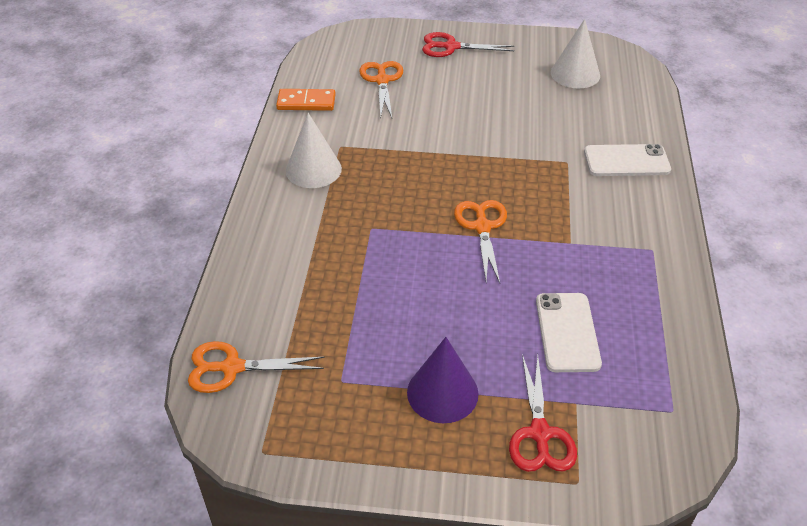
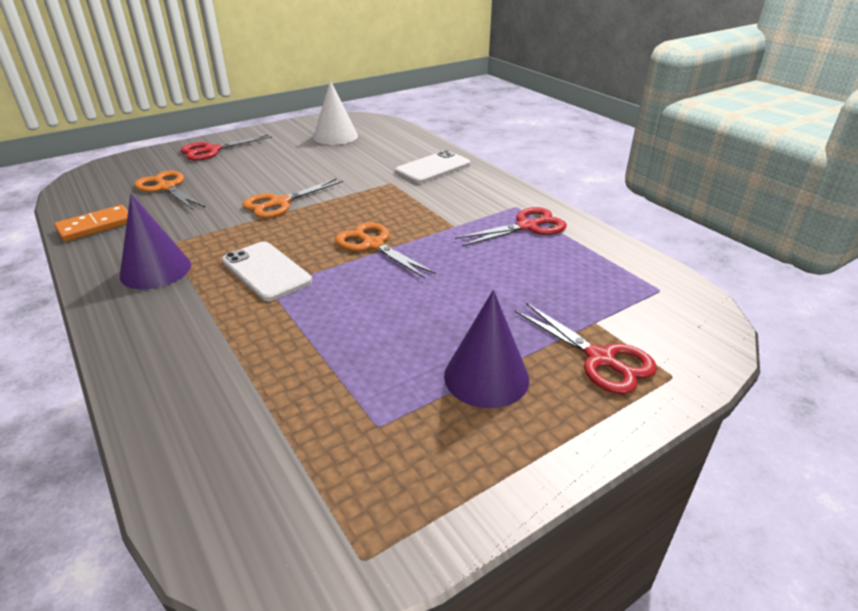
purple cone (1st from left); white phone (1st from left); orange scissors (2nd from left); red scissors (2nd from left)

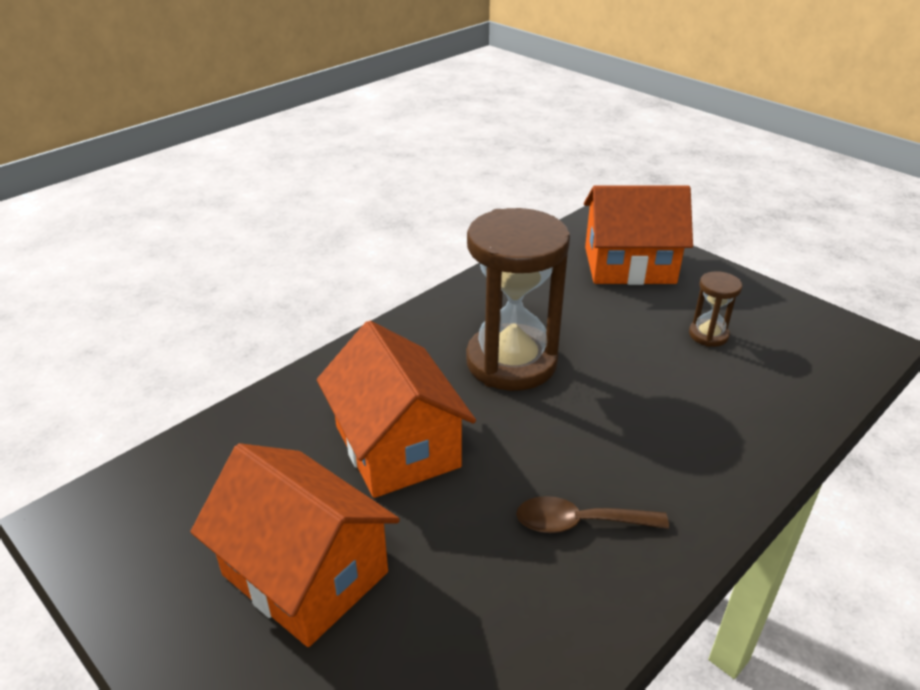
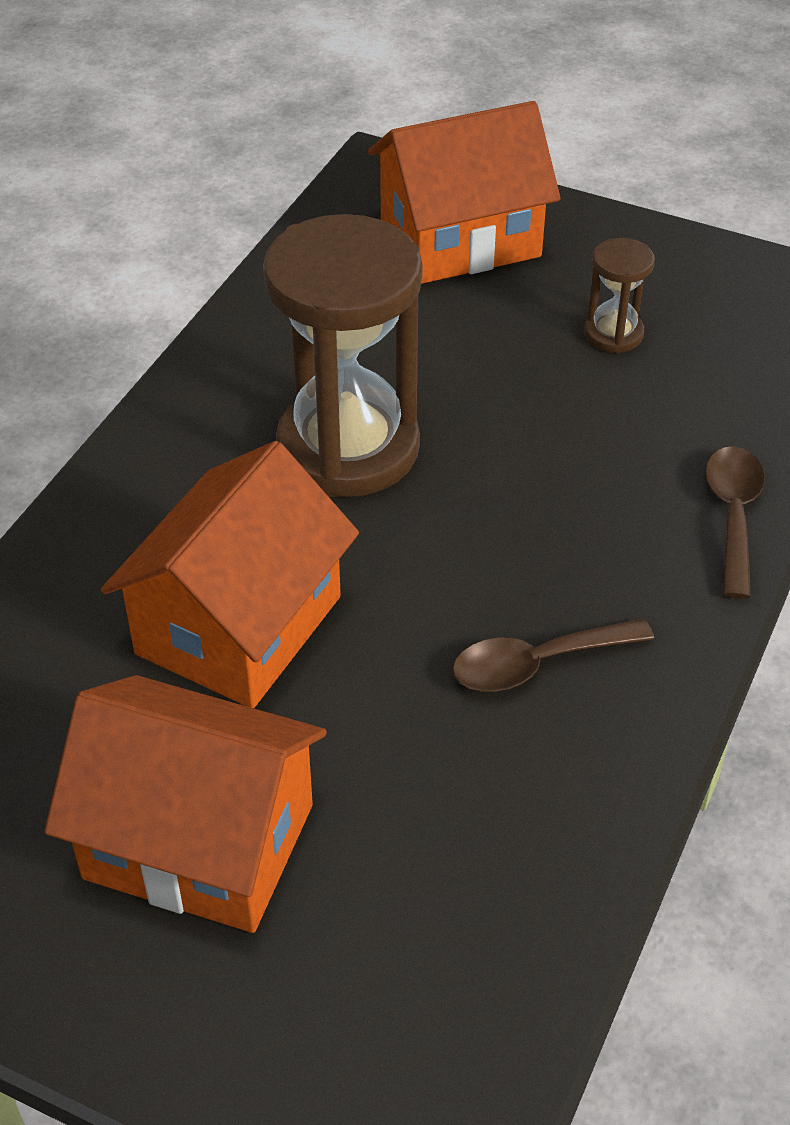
orange house (2nd from left); brown spoon (2nd from left)

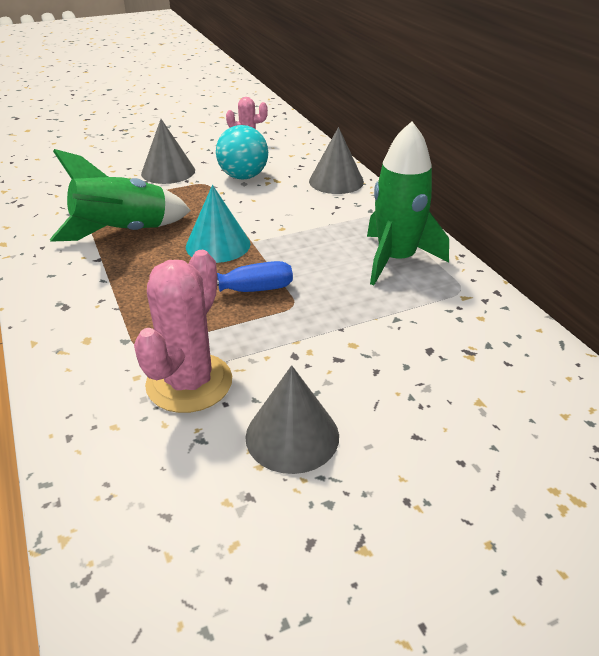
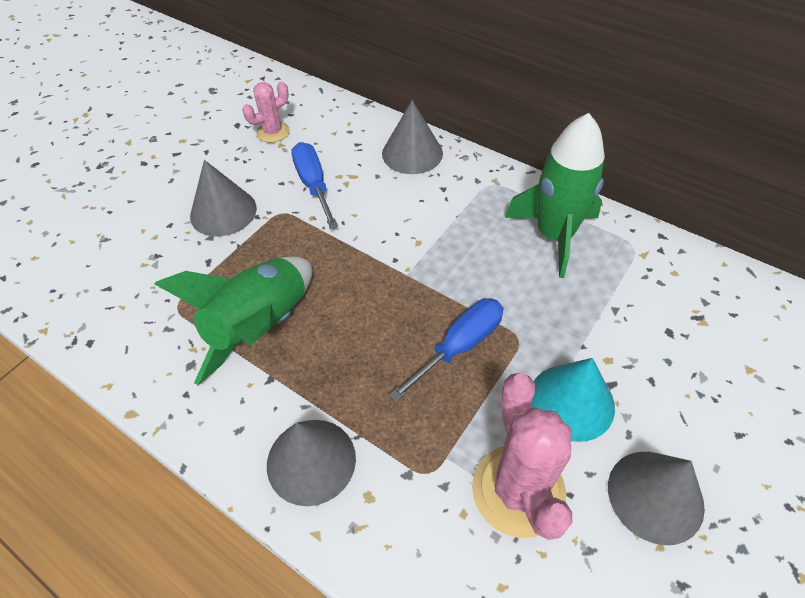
blue screwdriver (1st from left); turquoise cone; grey cone (2nd from left)

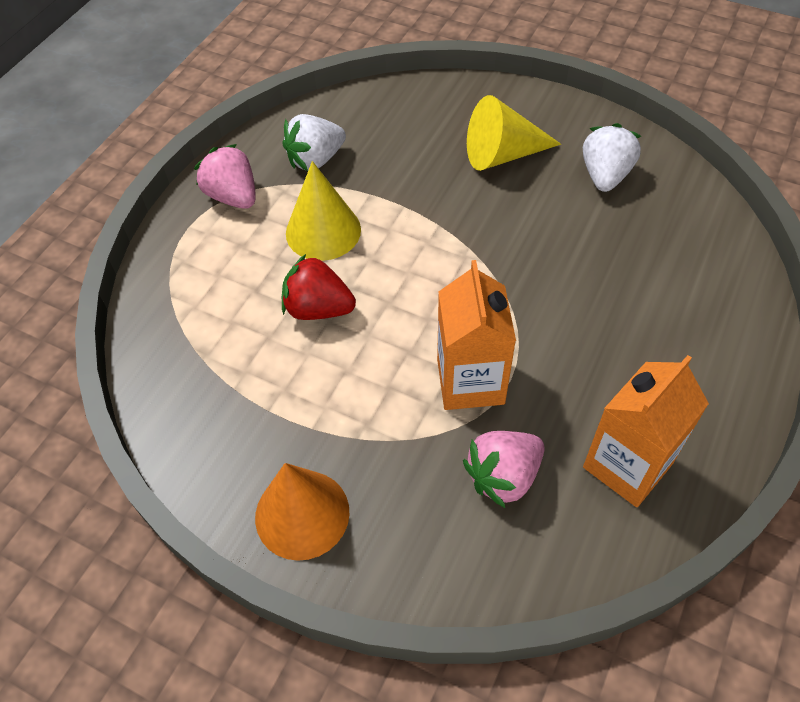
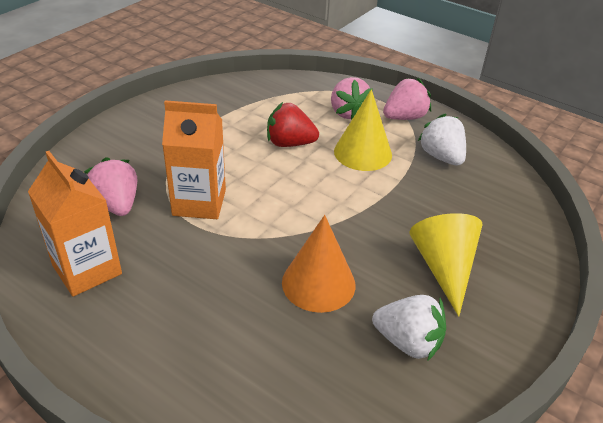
red strawberry; orange cone; pink strawberry (2nd from left)

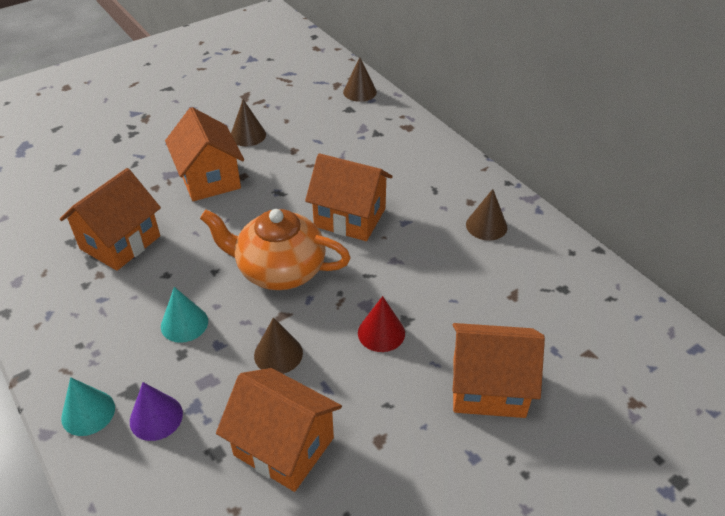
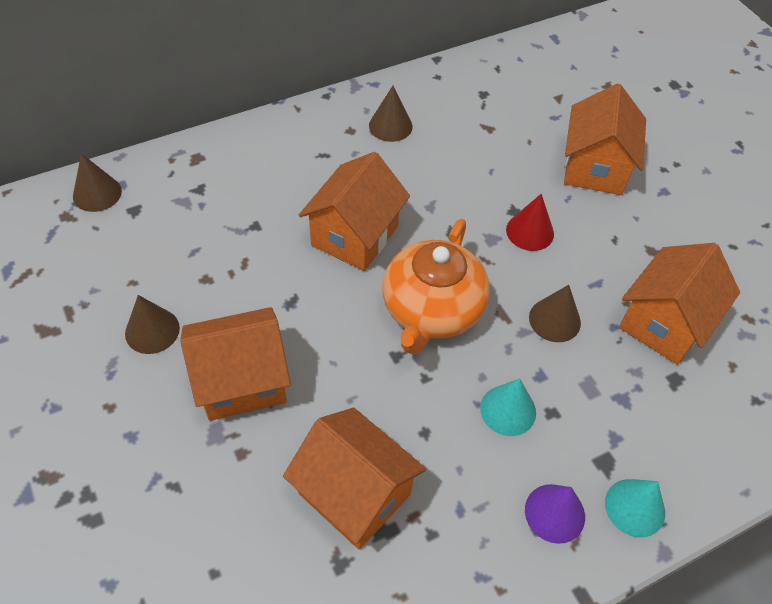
purple cone

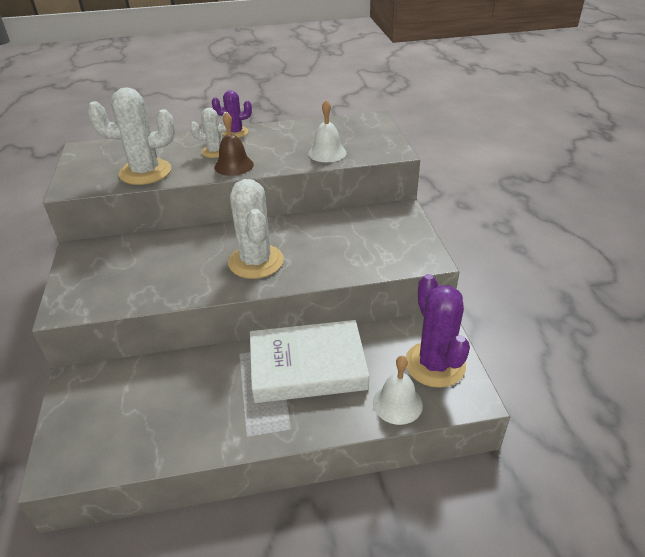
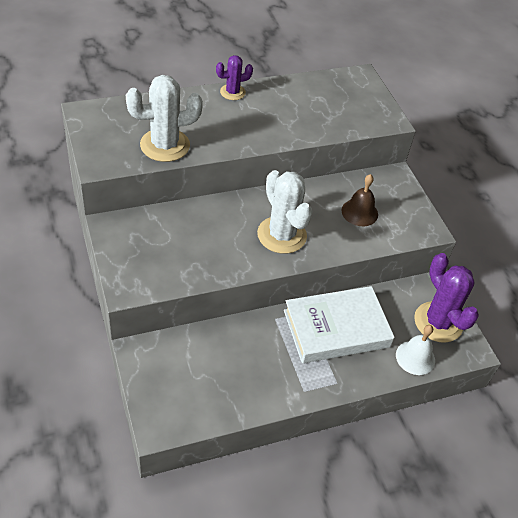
white bell (1st from left in the first image); white cactus (2nd from left in the first image); brown bell

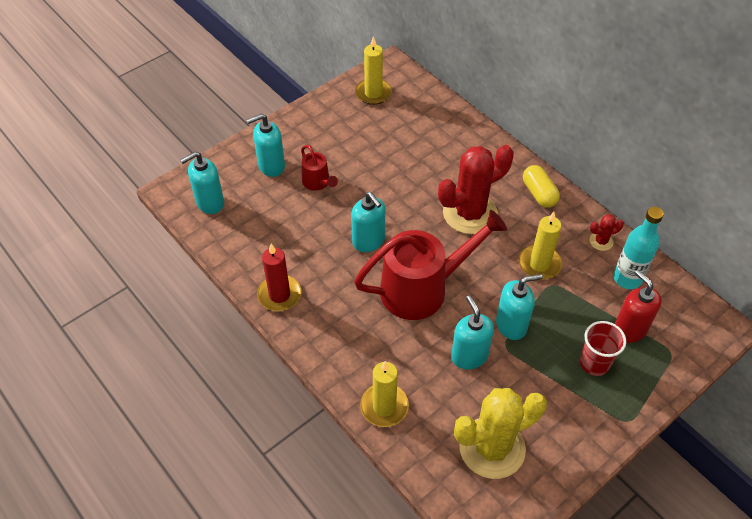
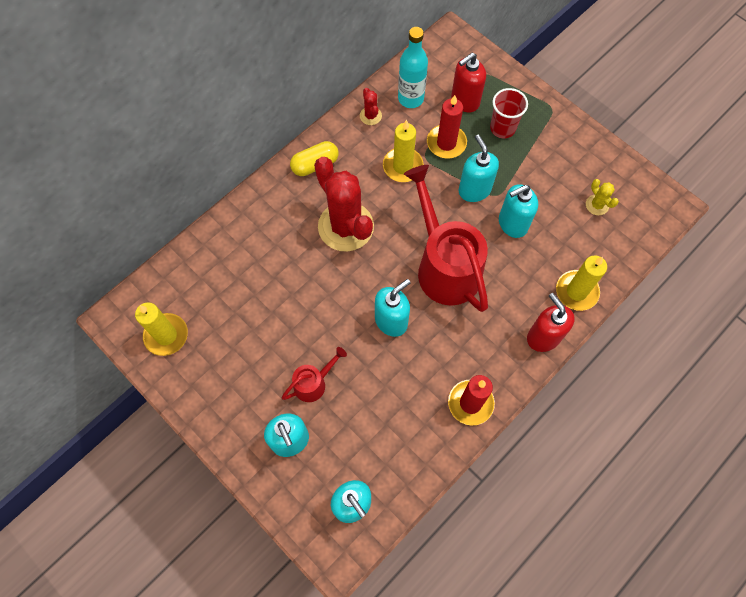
yellow cactus; red candle (1st from left); red soap dispenser (2nd from left)

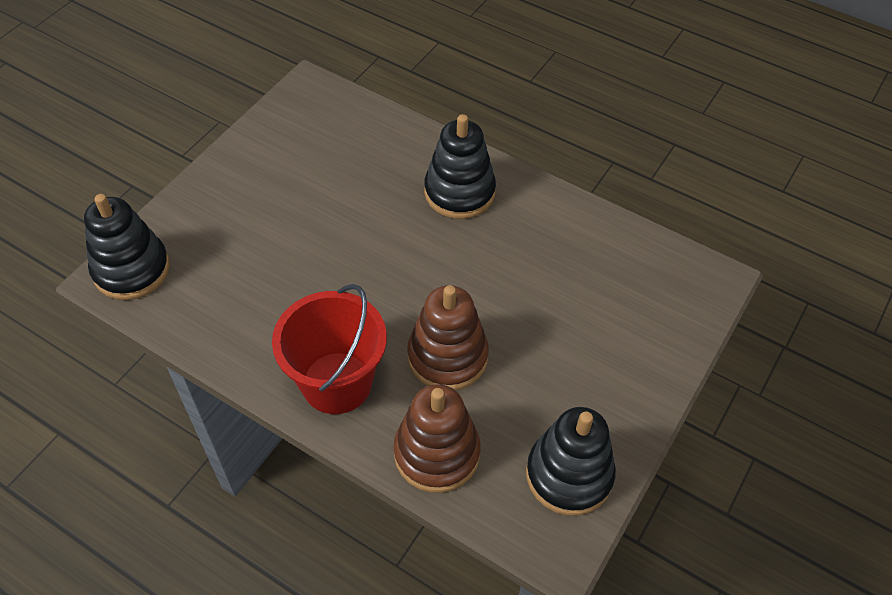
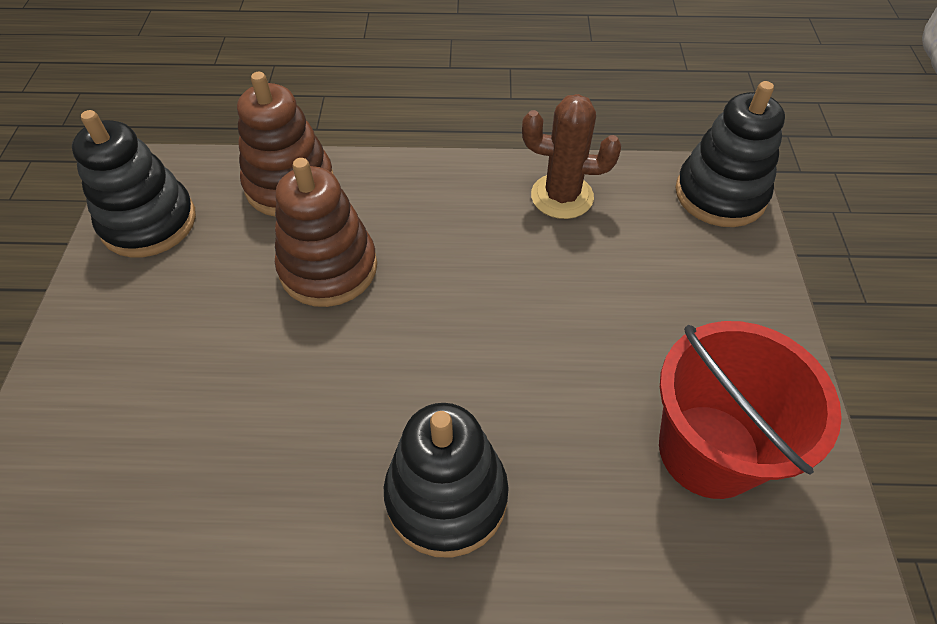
red bucket; brown cactus

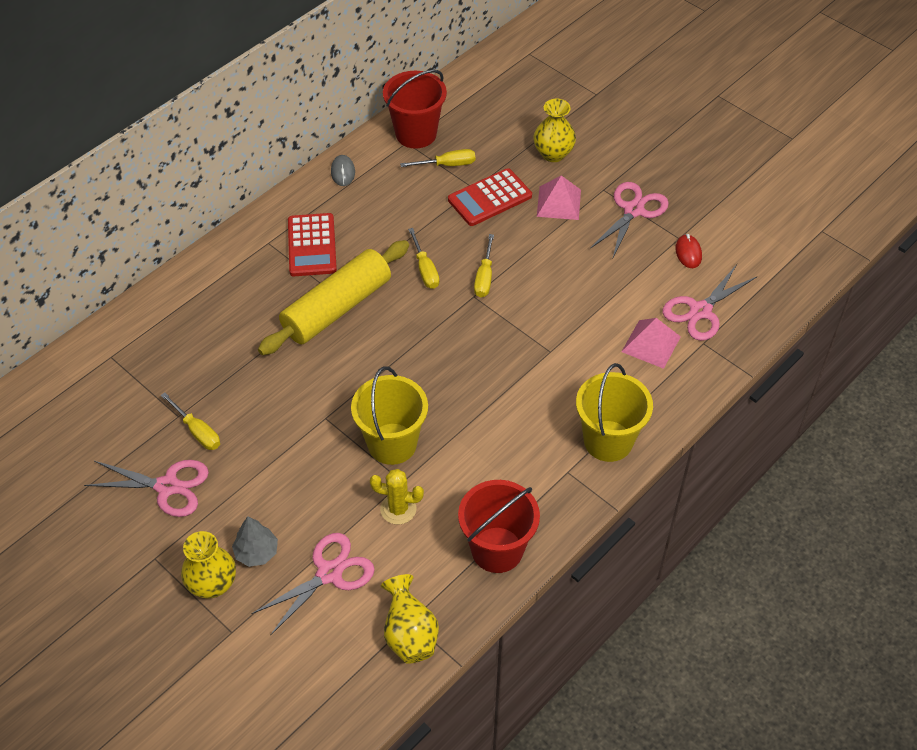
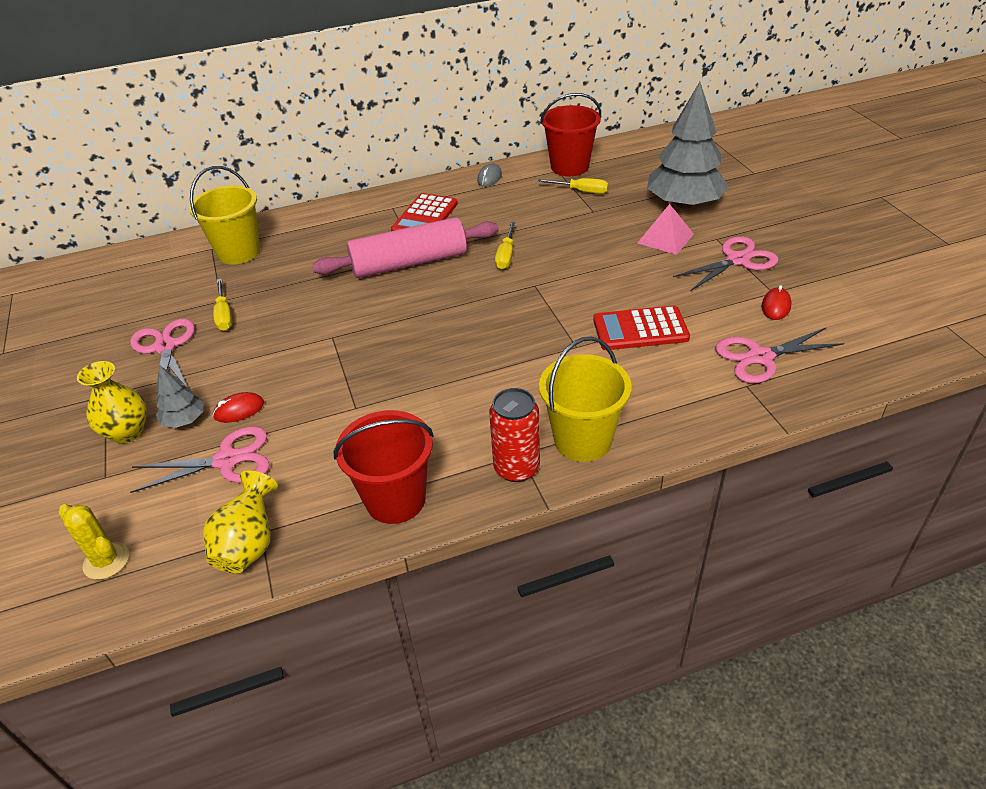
grey tree (2nd from left); red calculator (2nd from left); yellow screwdriver (4th from left in the first image); pink rolling pin; pink pyramid (2nd from left in the first image); yellow bucket (1st from left); pink scissors (1st from left); yellow cactus; red can; red mouse (1st from left)

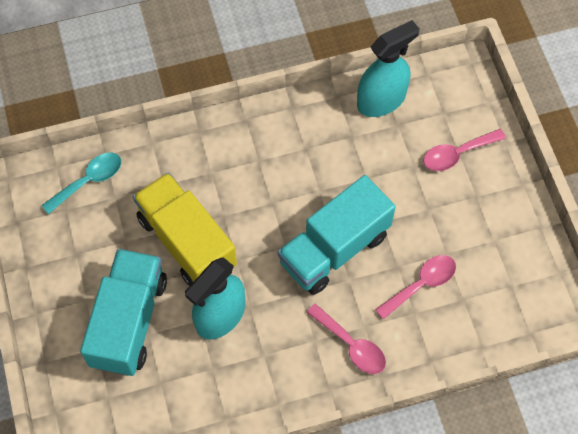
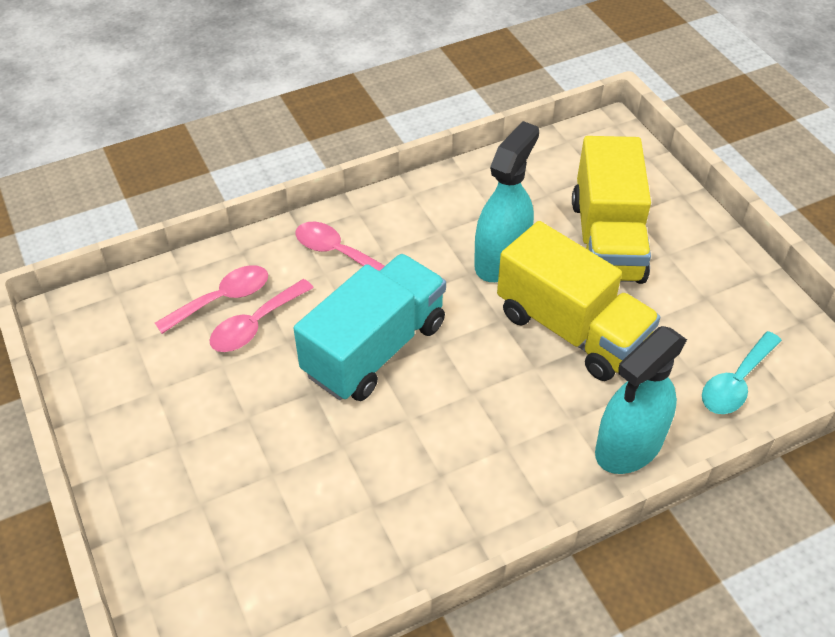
turquoise spray bottle (2nd from left); pink spoon (1st from left); yellow truck (2nd from left)

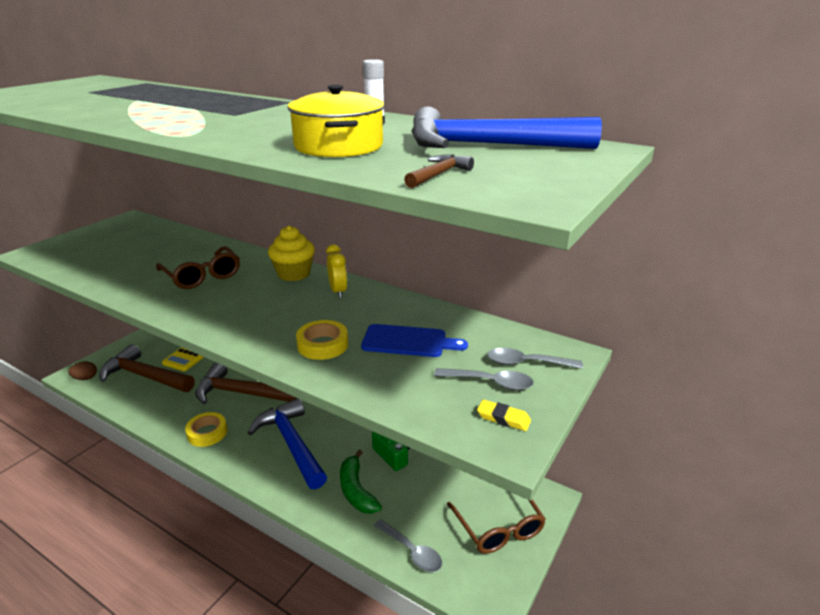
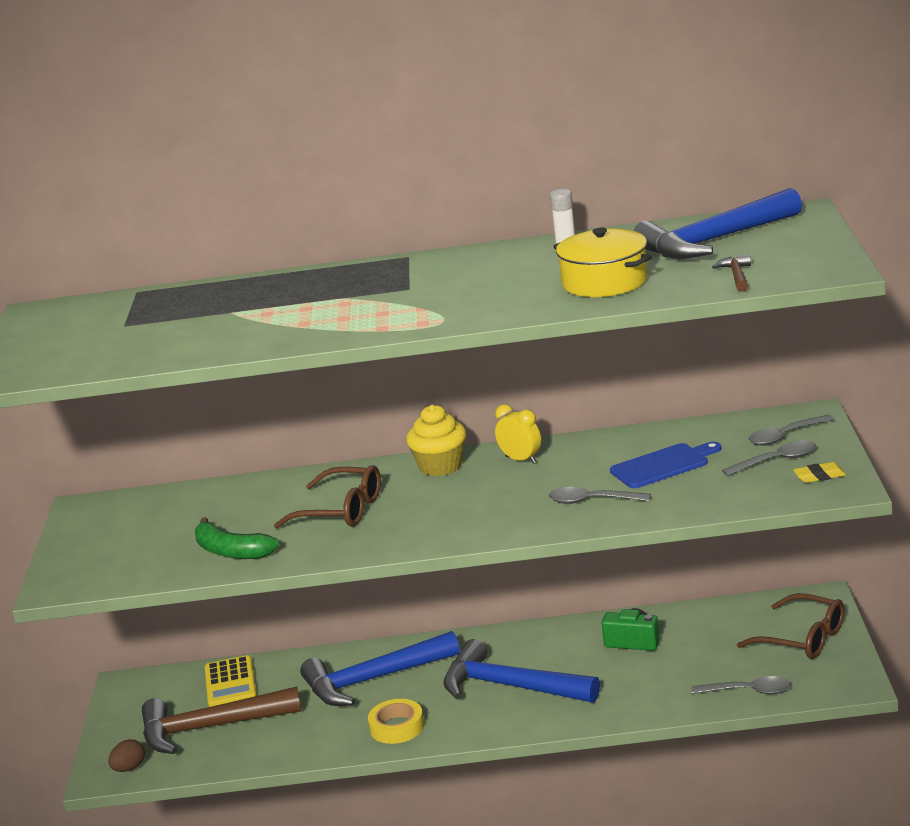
grey spoon (1st from left); blue hammer (1st from left); green banana

